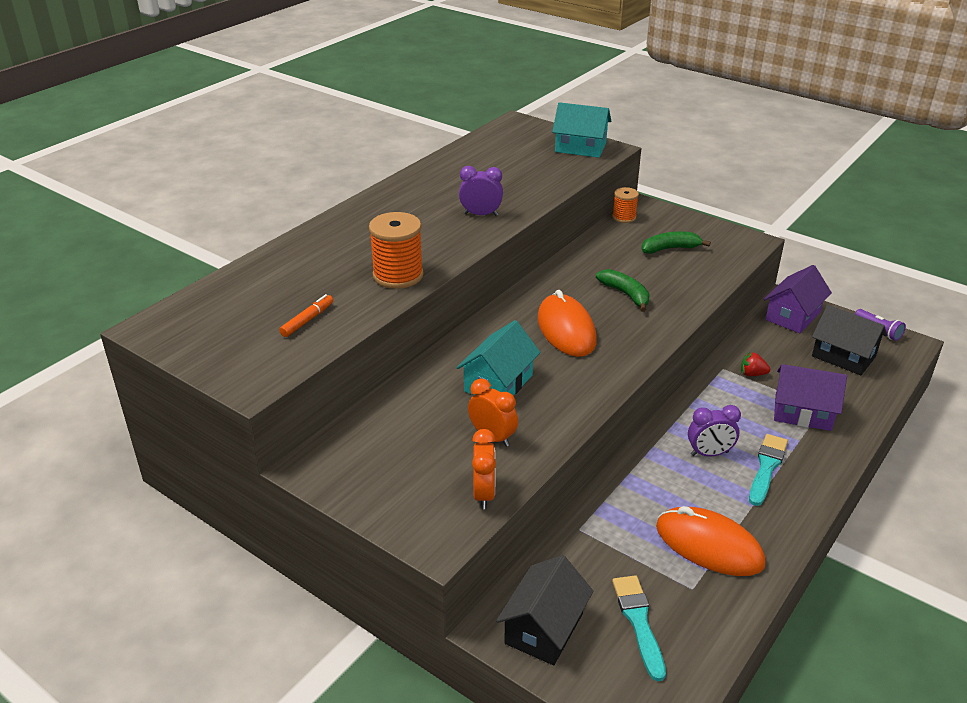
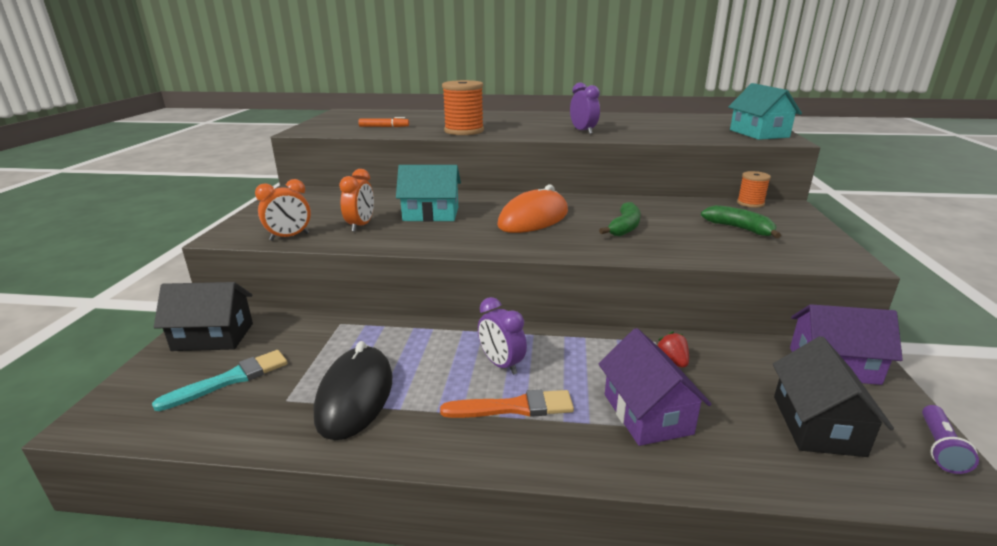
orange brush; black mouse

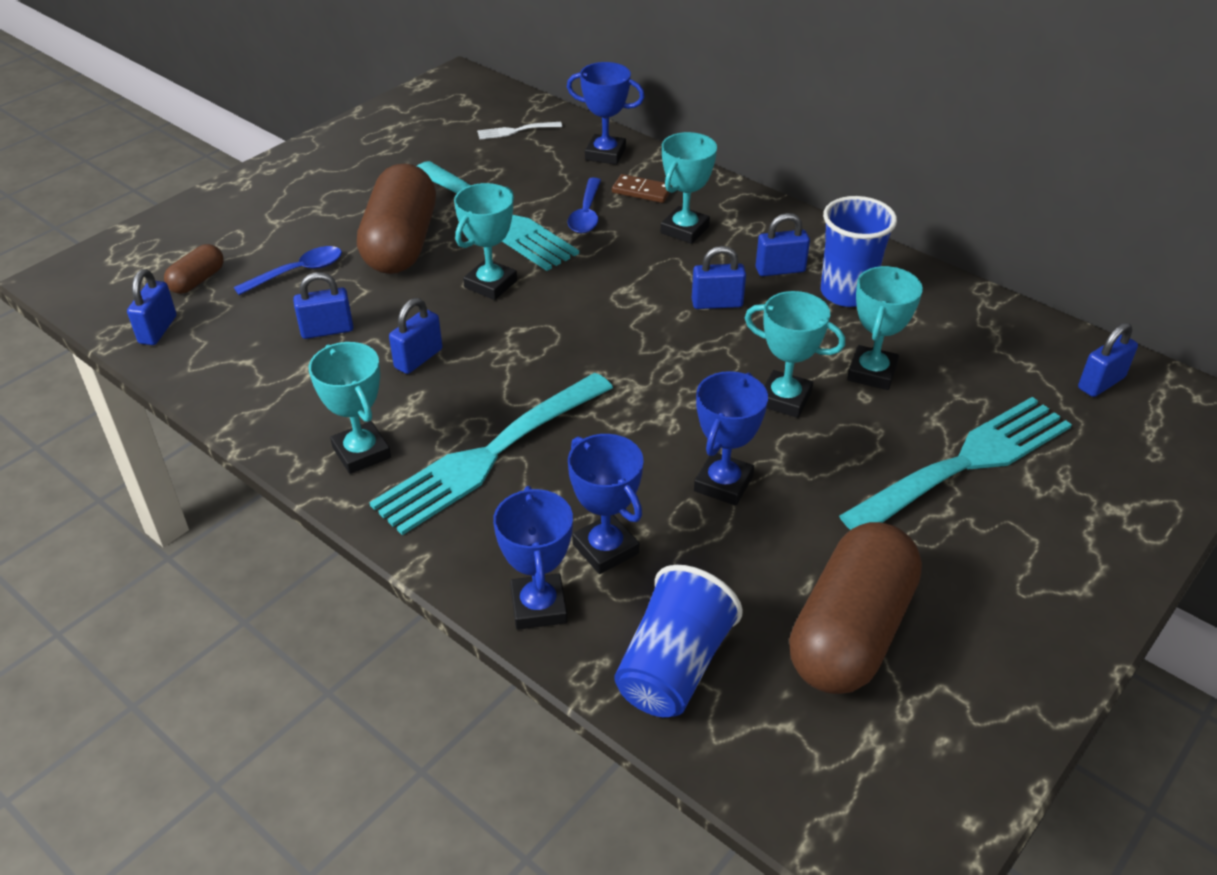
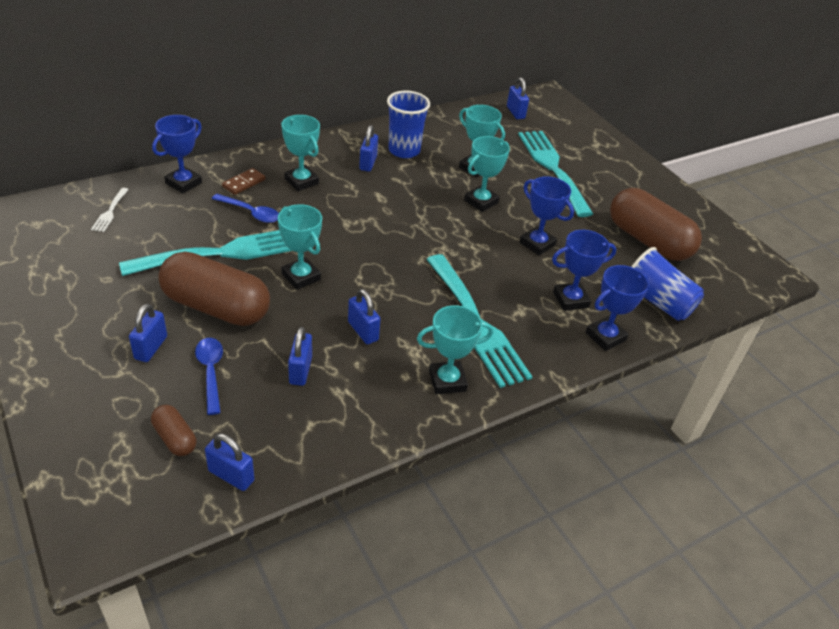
blue padlock (1st from left); blue trophy (4th from left)

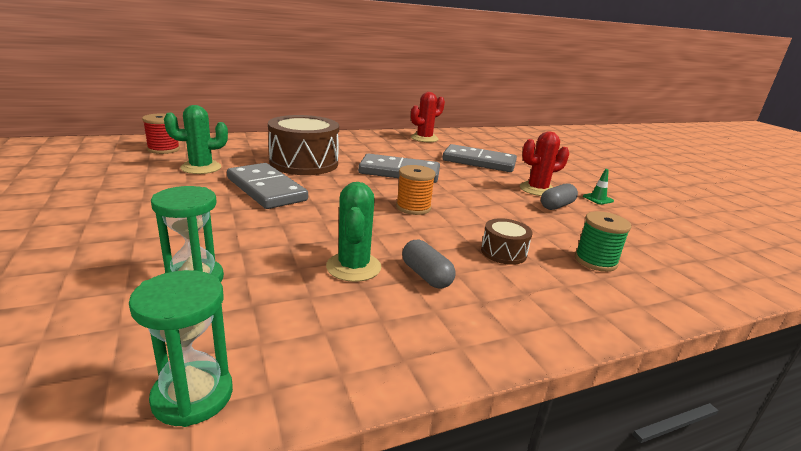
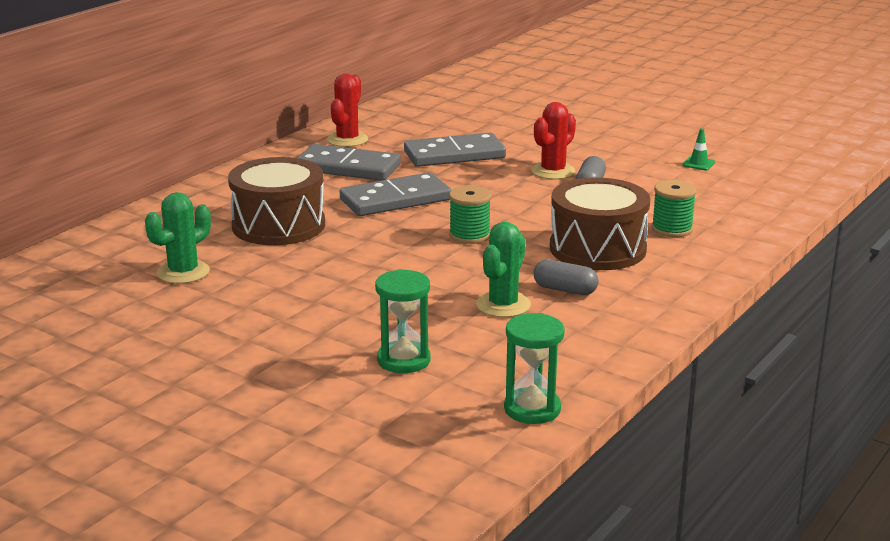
red spool; grey domino (1st from left); green spool (1st from left); green traffic cone; green cactus (2nd from left); brown drum (2nd from left)

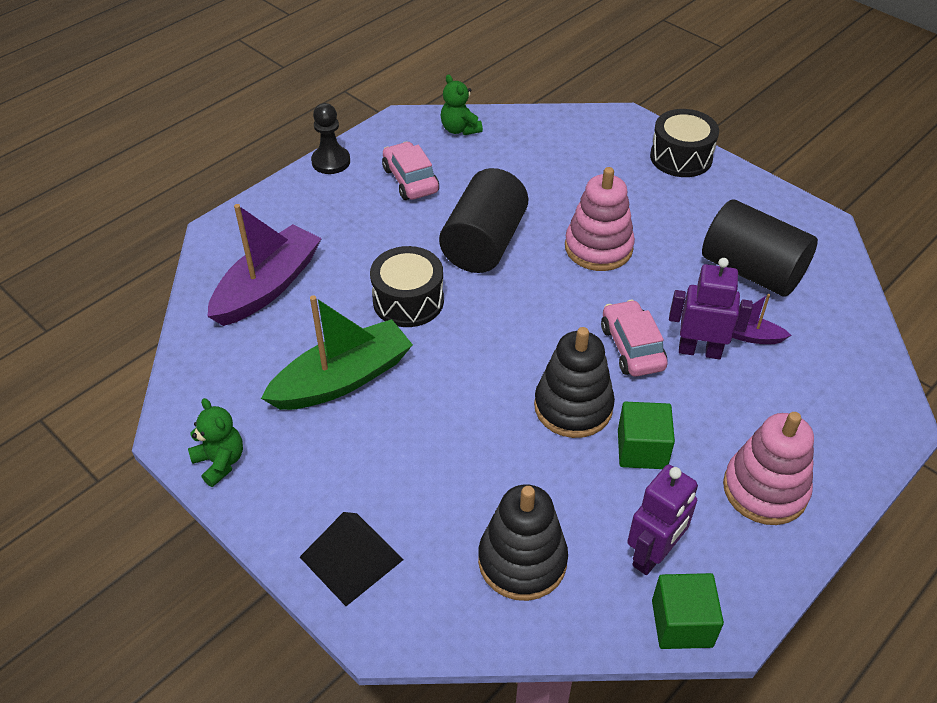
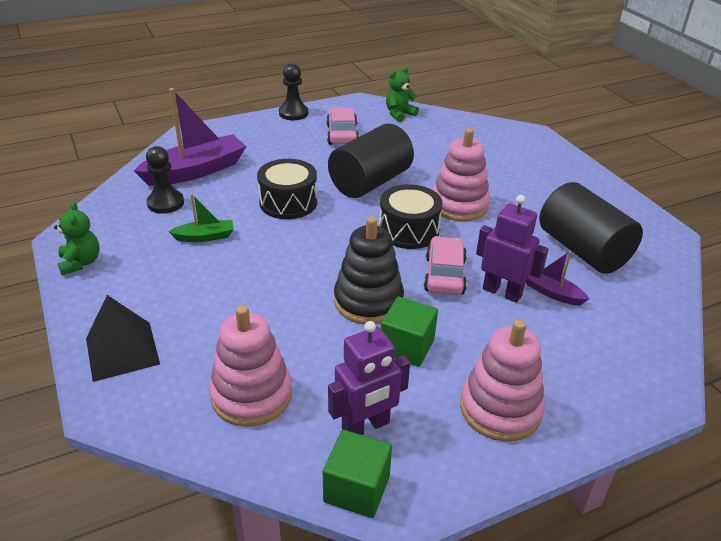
green teddy bear (2nd from left); black drum (2nd from left); green boat; pink stacking toy (1st from left); black pawn (1st from left)

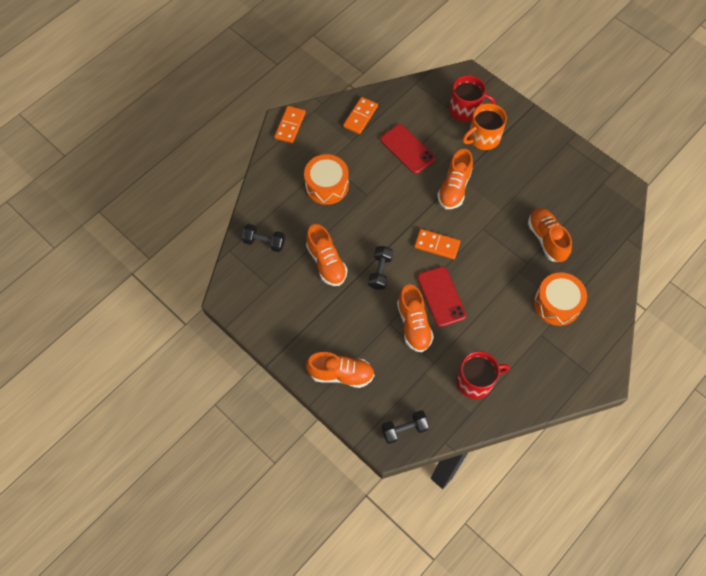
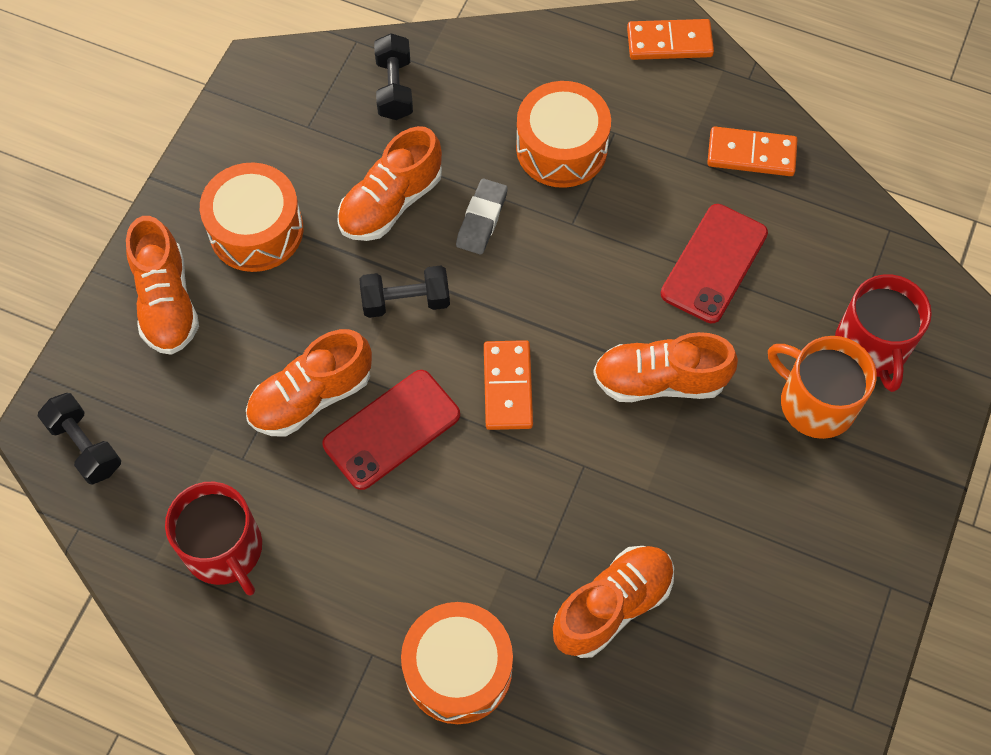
orange drum (1st from left); grey eraser

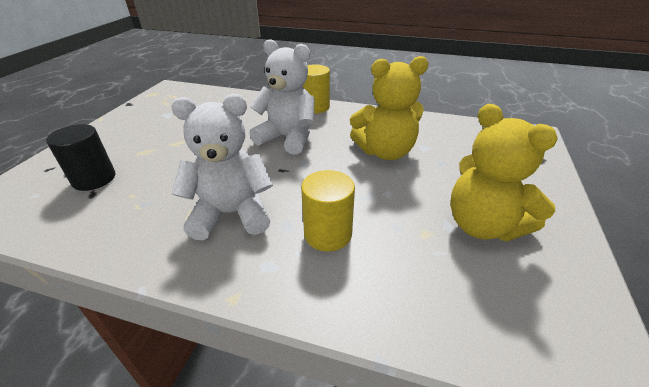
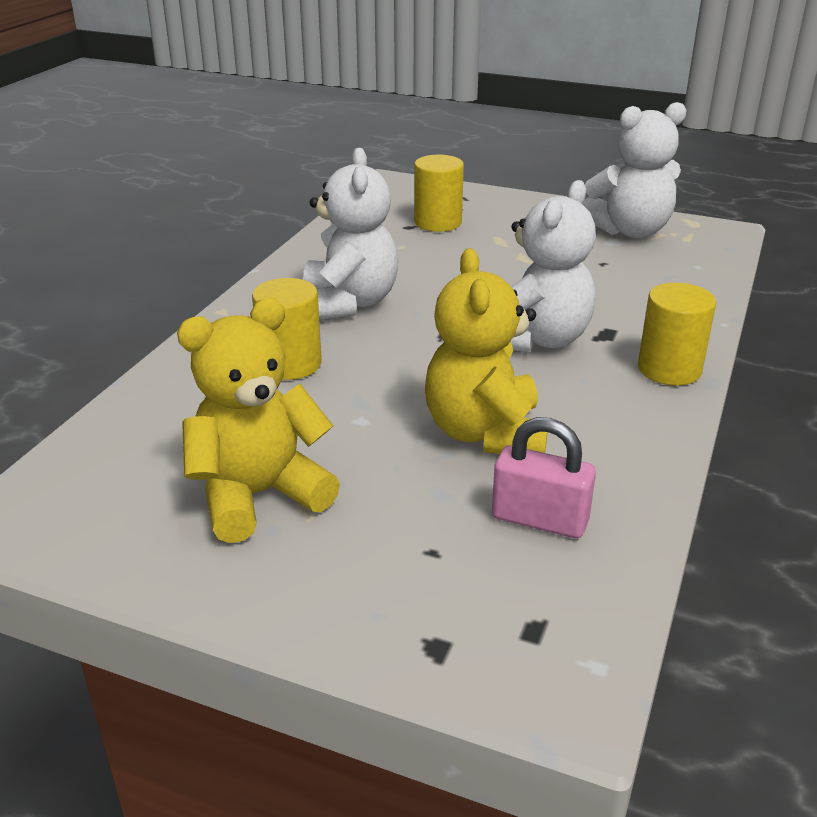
yellow cylinder (2nd from left); white teddy bear (3rd from left); pink padlock

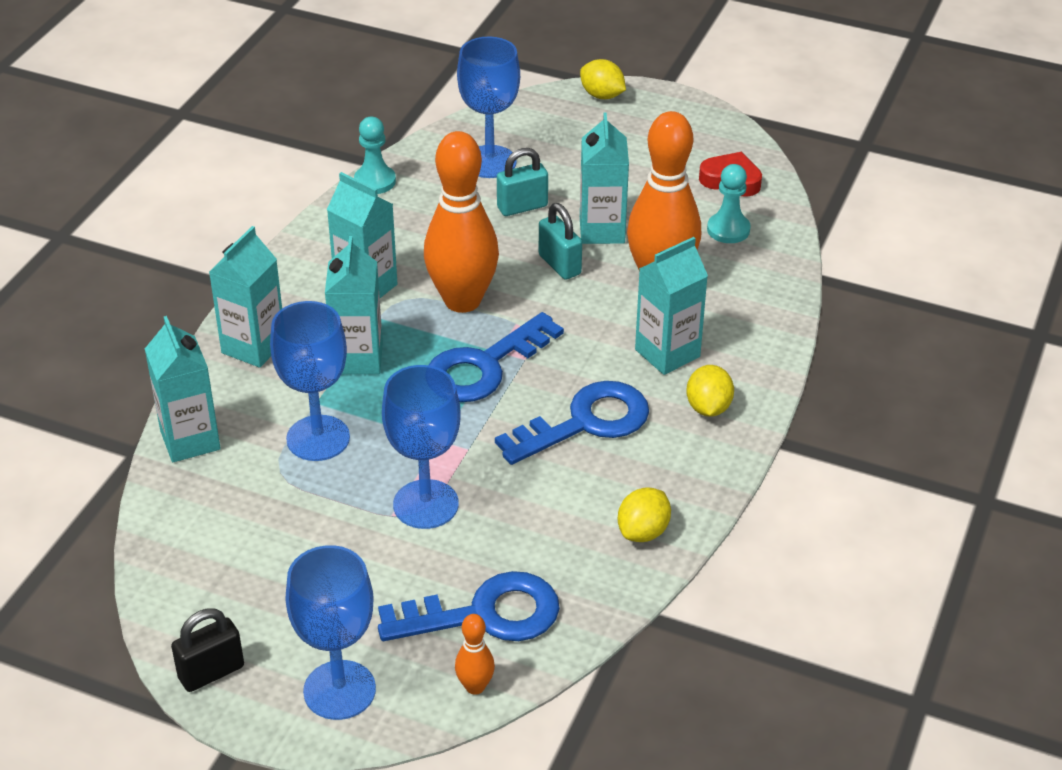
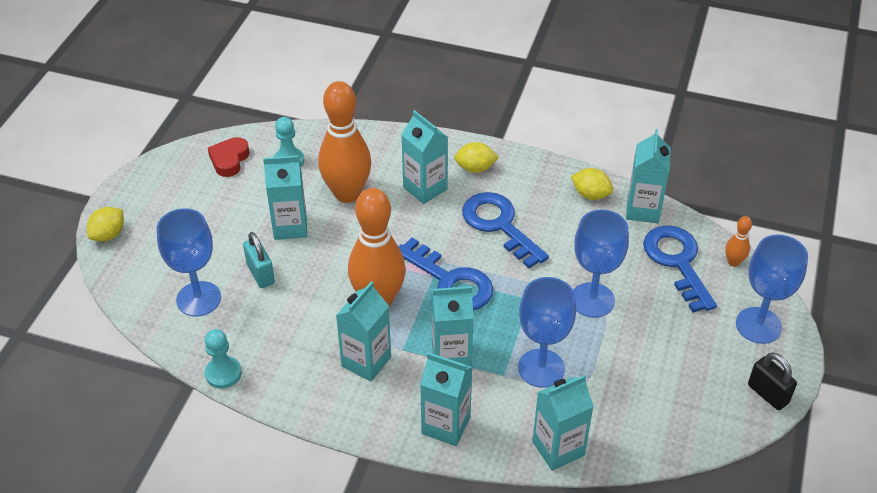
turquoise padlock (2nd from left in the first image); turquoise carton (7th from left)

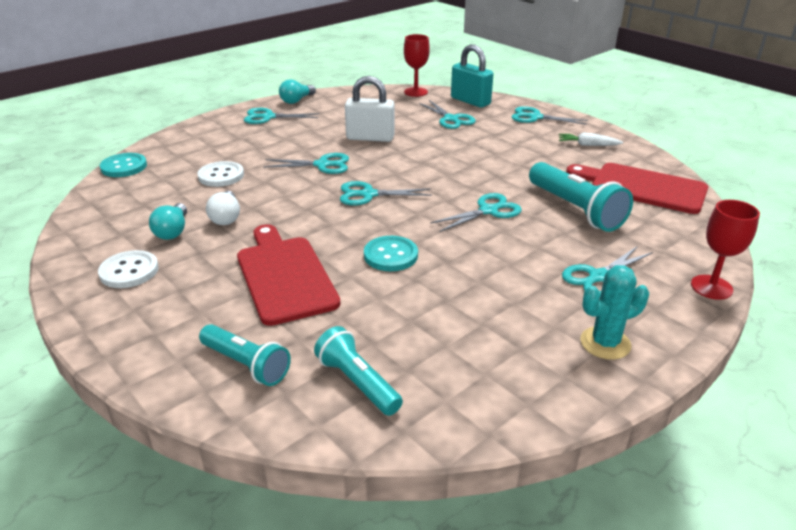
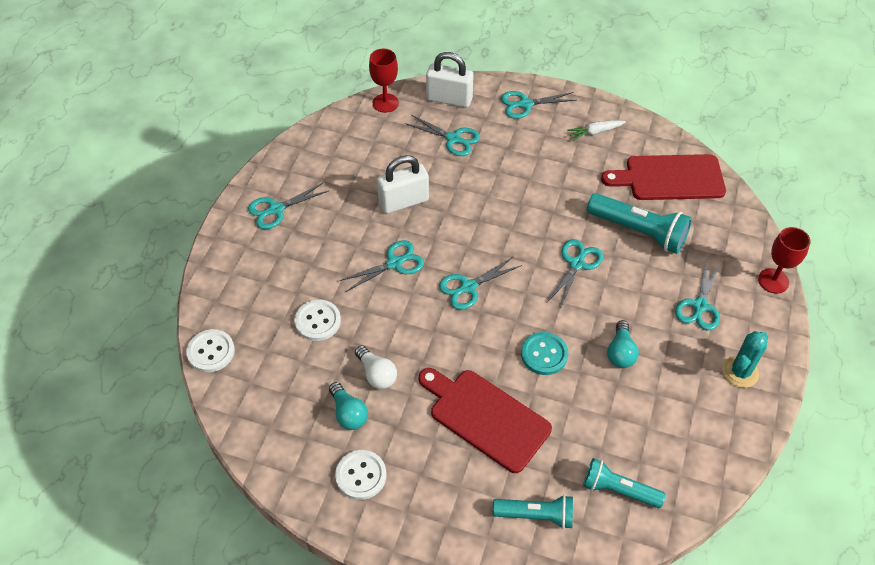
white padlock (2nd from left); turquoise light bulb (2nd from left); white button (1st from left)

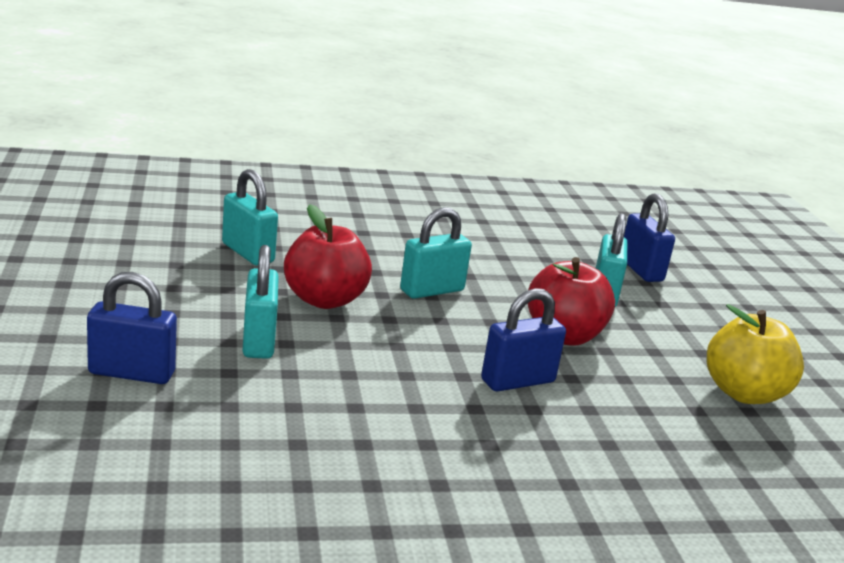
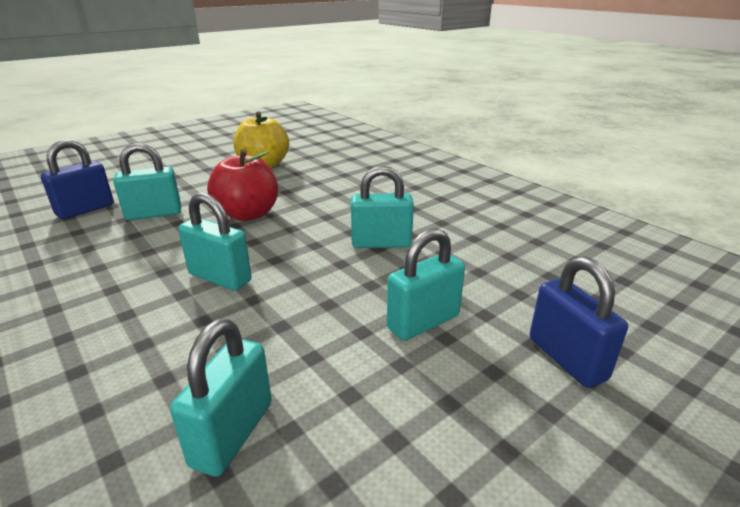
red apple (1st from left in the first image); blue padlock (2nd from left in the first image); turquoise padlock (4th from left)

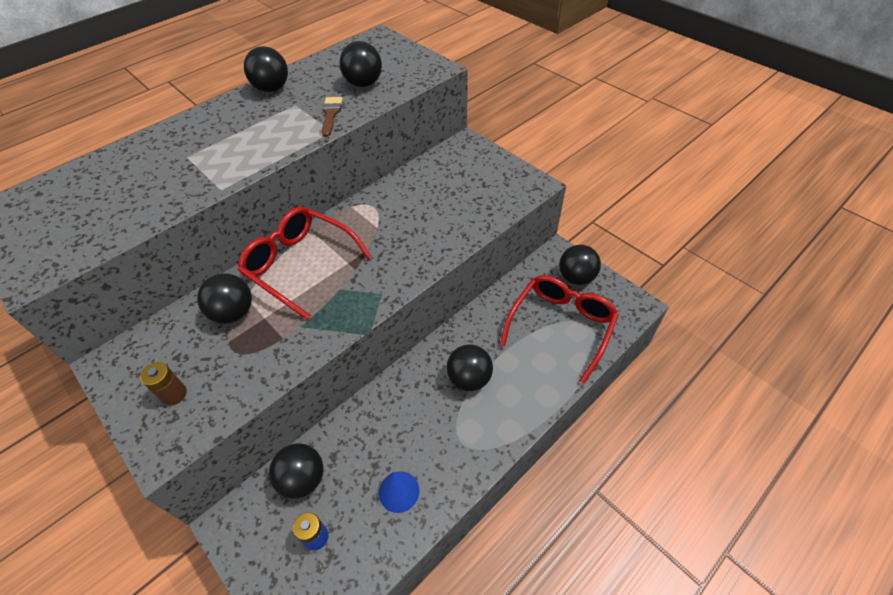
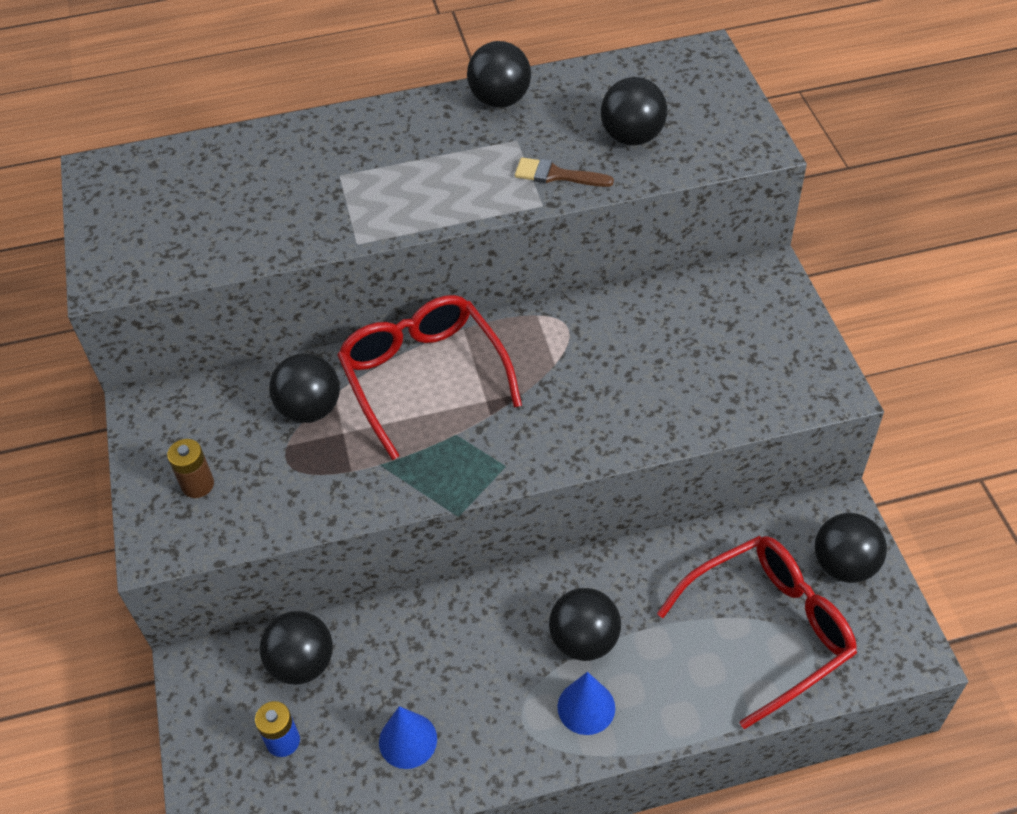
brown brush; blue cone (2nd from left)

